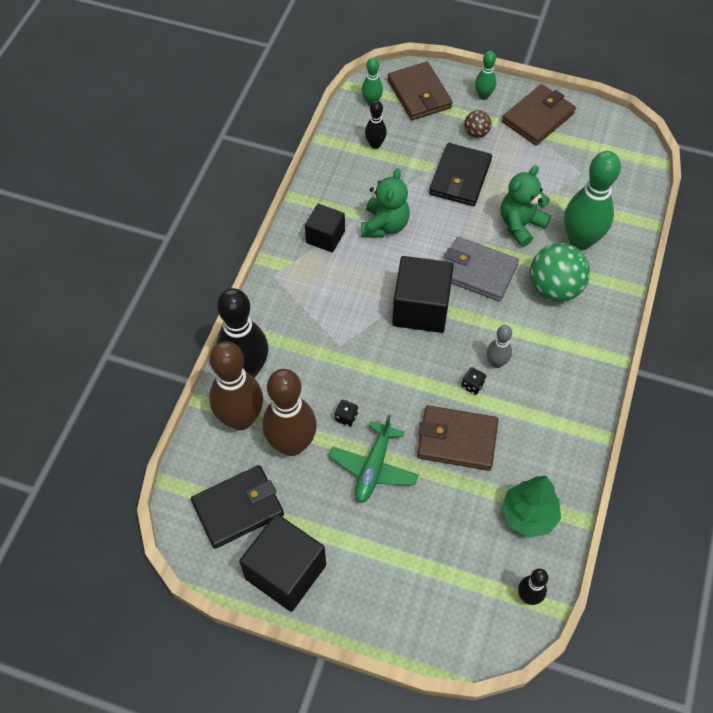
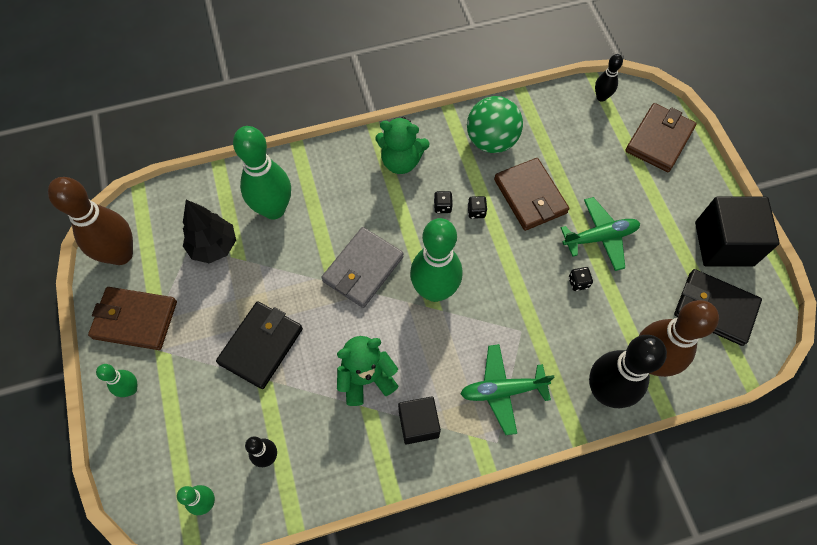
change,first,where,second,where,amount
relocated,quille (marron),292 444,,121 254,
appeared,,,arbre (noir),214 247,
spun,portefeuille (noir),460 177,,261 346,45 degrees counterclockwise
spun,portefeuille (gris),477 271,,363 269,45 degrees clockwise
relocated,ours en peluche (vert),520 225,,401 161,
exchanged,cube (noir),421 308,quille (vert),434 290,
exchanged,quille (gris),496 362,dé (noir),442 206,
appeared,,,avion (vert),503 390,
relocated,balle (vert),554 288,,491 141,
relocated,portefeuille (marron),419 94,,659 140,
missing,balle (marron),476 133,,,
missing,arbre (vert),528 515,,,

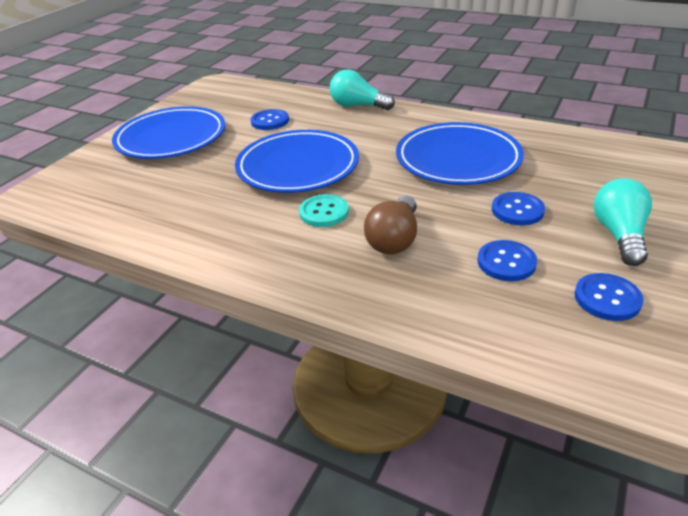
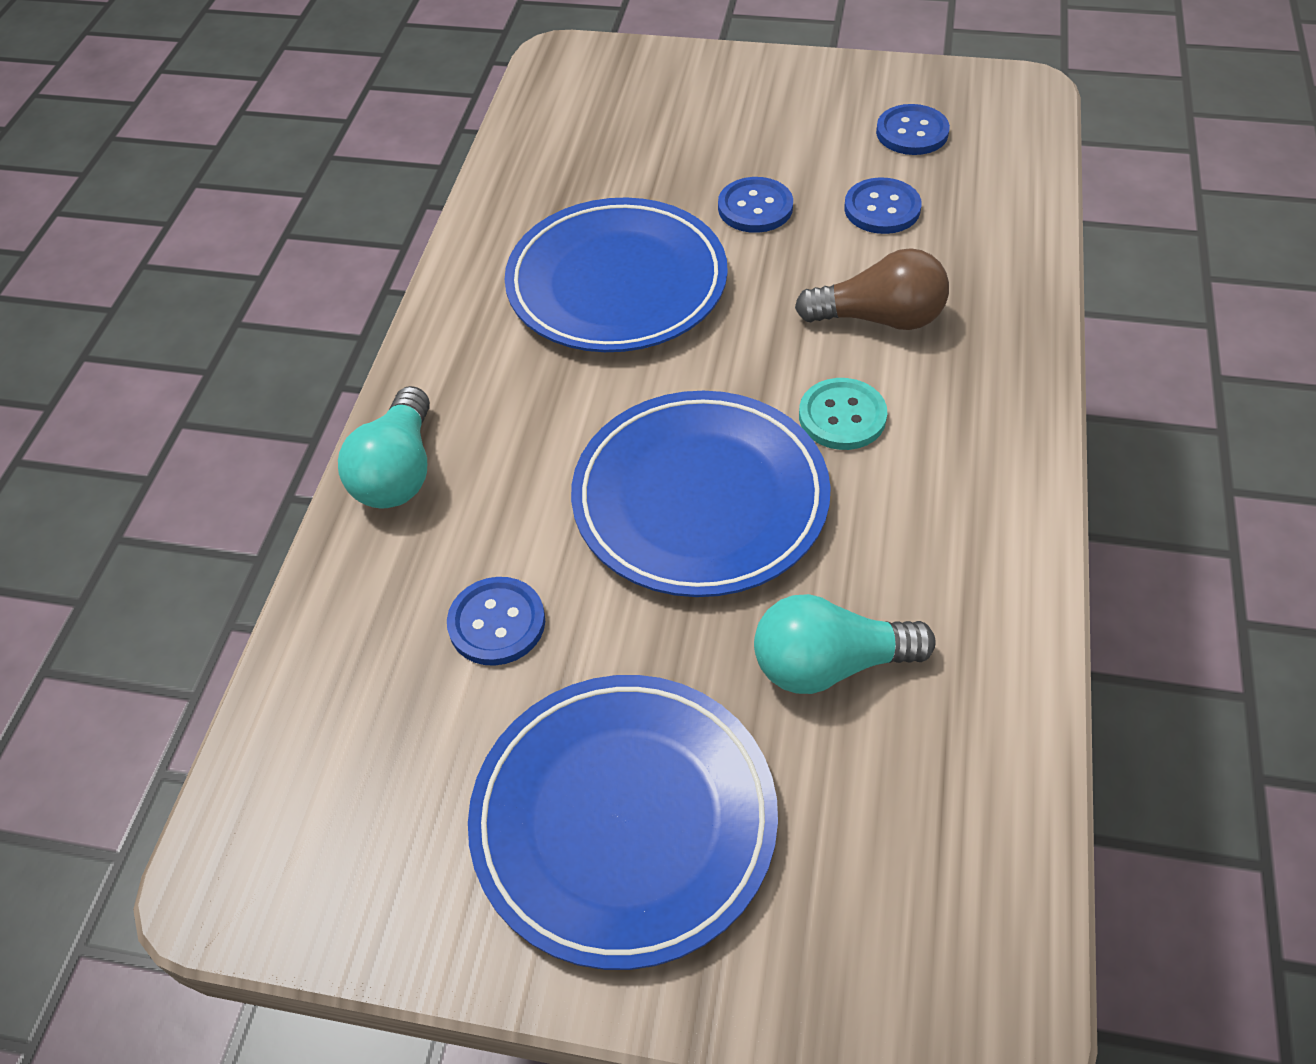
change,first,where,second,where,amount
relocated,ampoule (turquoise),619 235,,830 664,

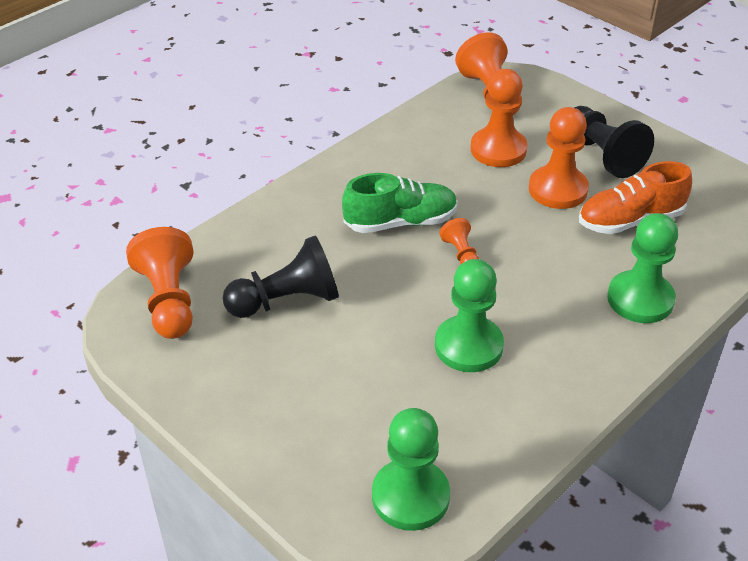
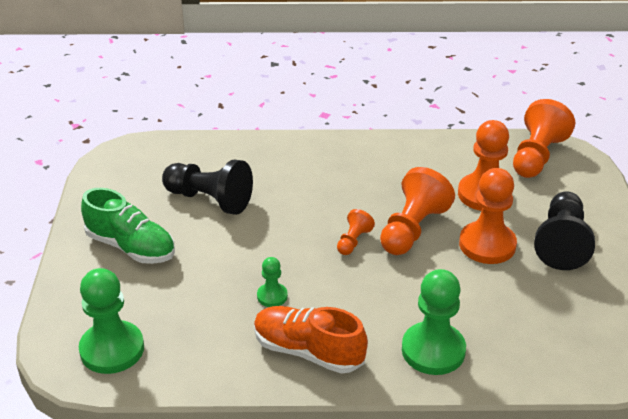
change,first,where,second,where,amount
relocated,chaussure (vert),400 222,,131 247,
relocated,chaussure (orange),630 220,,308 351,
size,pion (vert),468 346,,272 296,x0.51
relocated,pion (orange),169 301,,412 229,

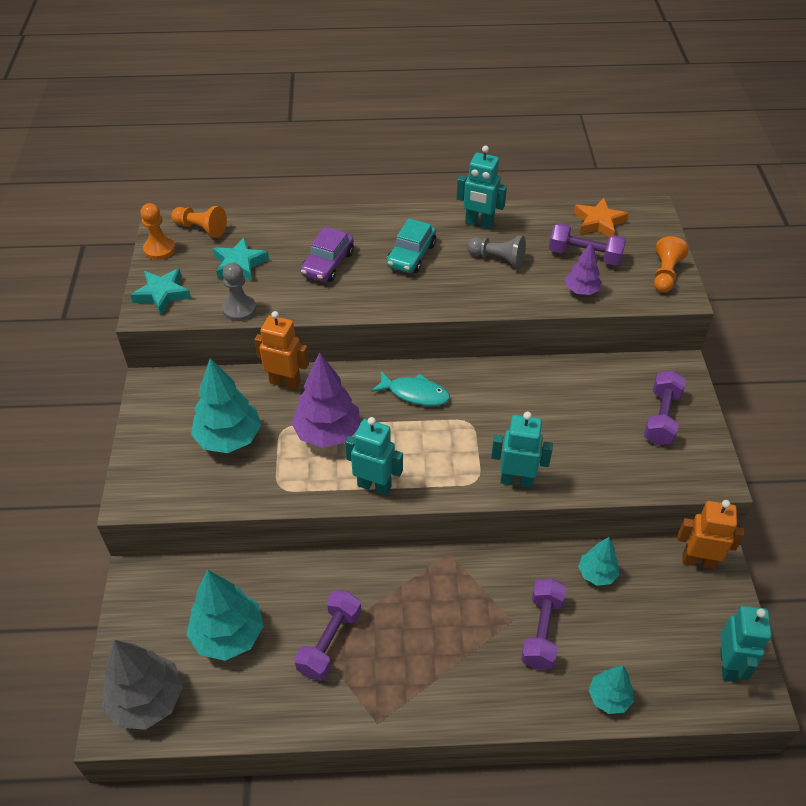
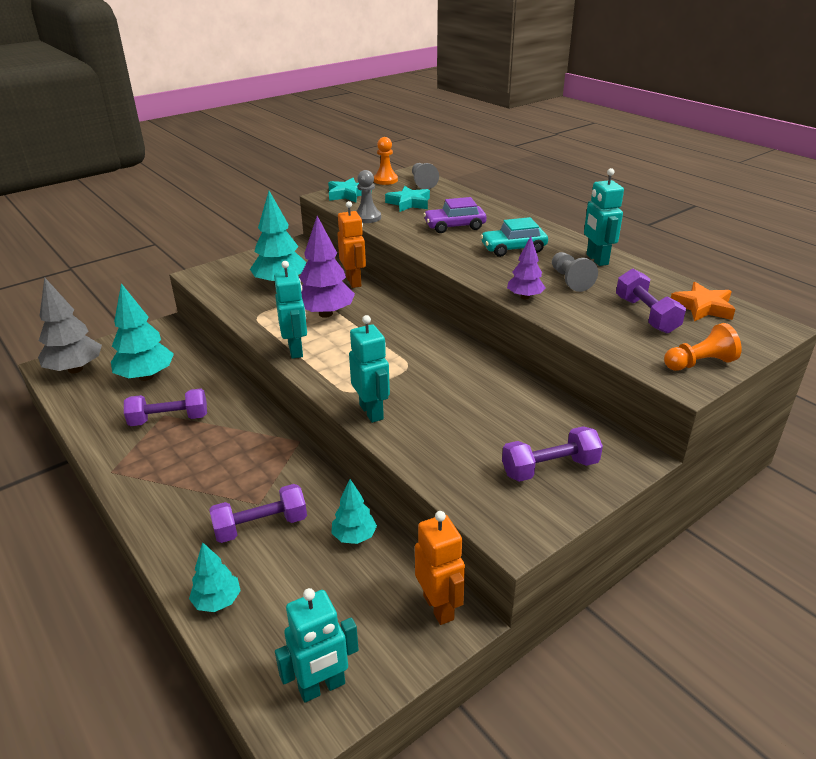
change,first,where,second,where,amount
colour,pion (orange),201 229,pion (gris),422 183,
relocated,arbre (violet),581 290,,525 297,
missing,poisson (turquoise),415 393,,,

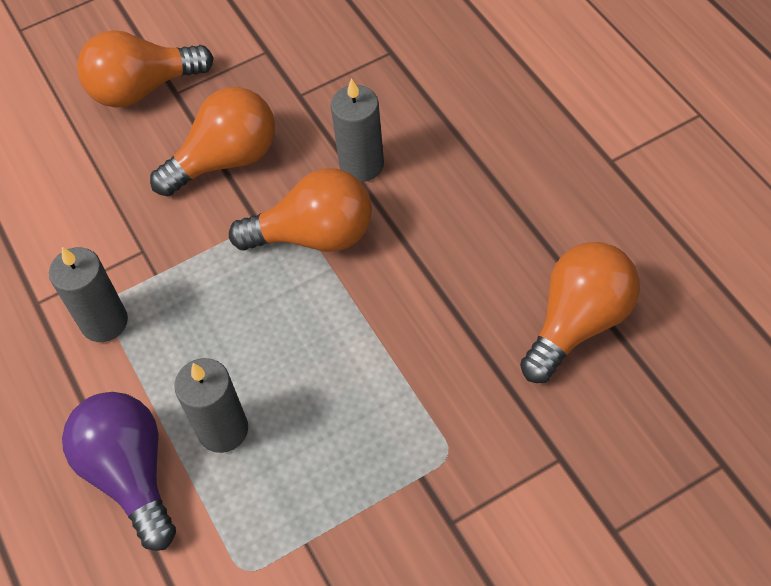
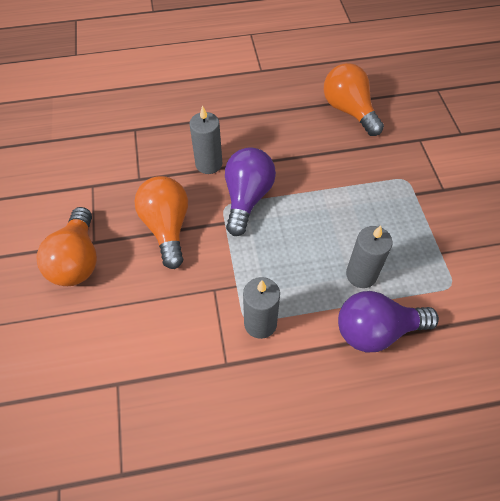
change,first,where,second,where,amount
colour,ampoule (orange),314 235,ampoule (violet),247 198,

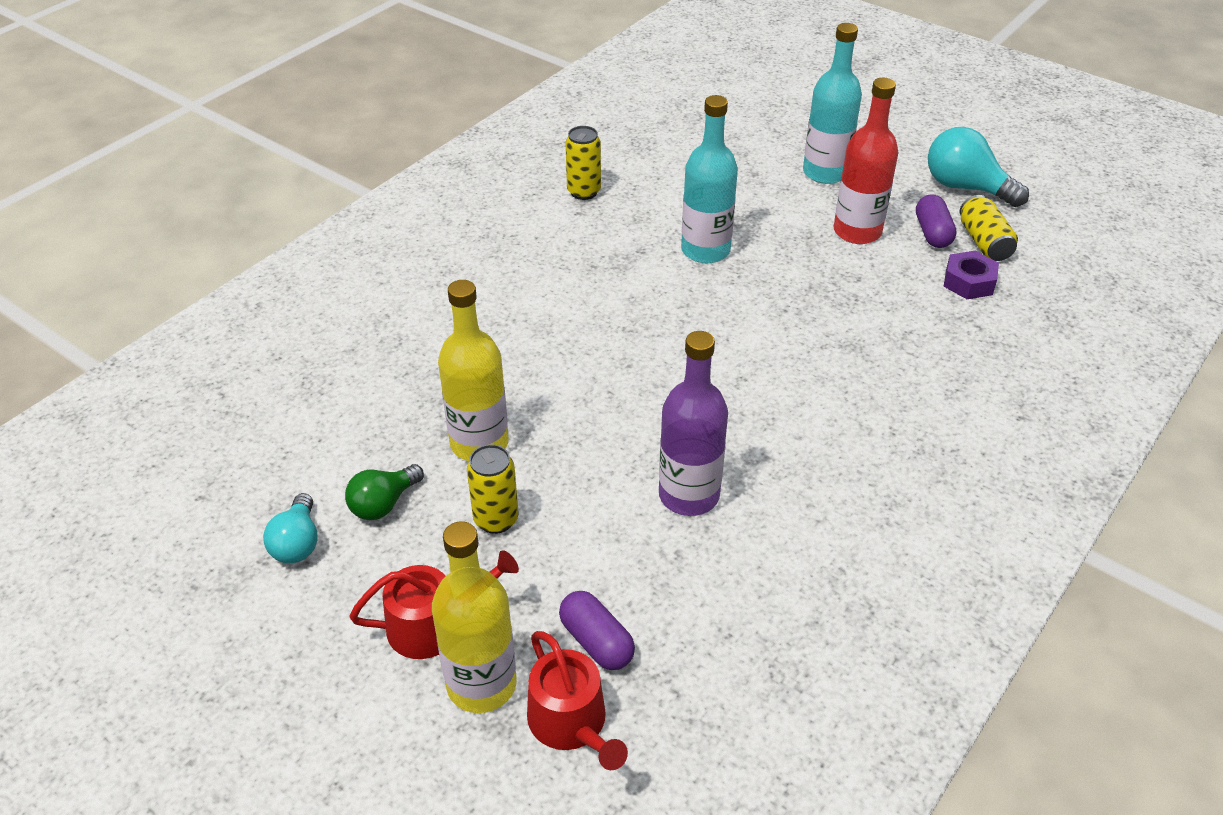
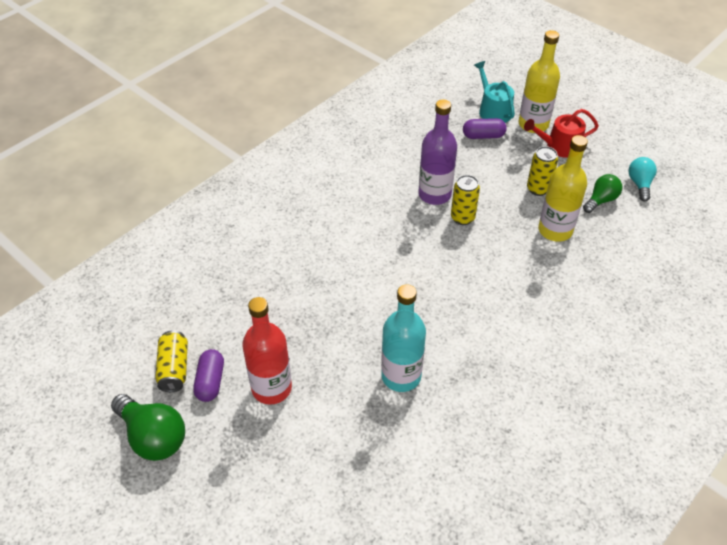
change,first,where,second,where,amount
colour,ampoule (turquoise),966 187,ampoule (vert),153 437,
relocated,canette (jaune),584 192,,462 218,
spun,gélule (violet),596 641,,483 136,60 degrees counterclockwise
colour,arrosoir (rouge),571 724,arrosoir (turquoise),493 110,
missing,bouteille (turquoise),825 172,,,
missing,écrou (violet),969 282,,,

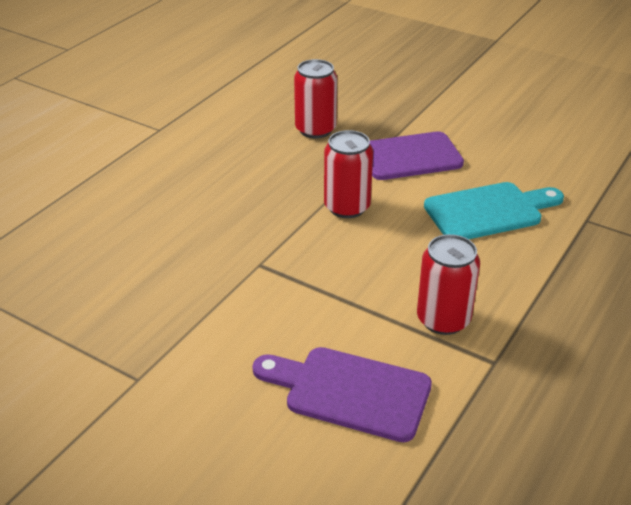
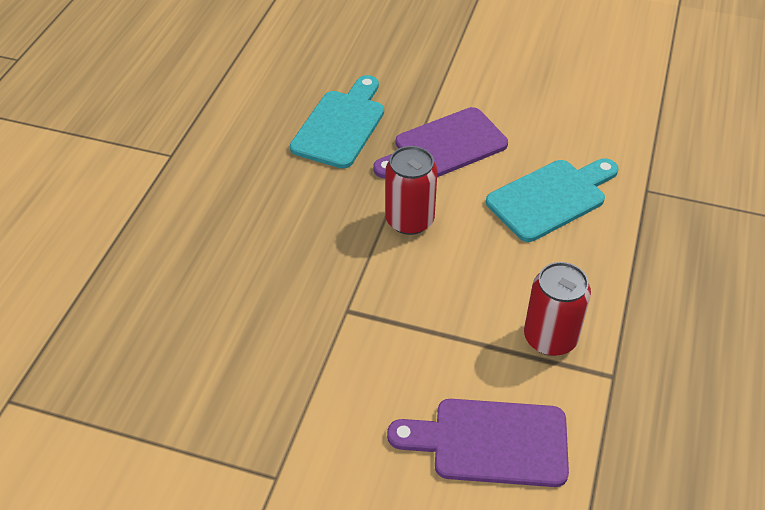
change,first,where,second,where,amount
exchanged,canette (rouge),315 129,planche à découper (turquoise),341 125,

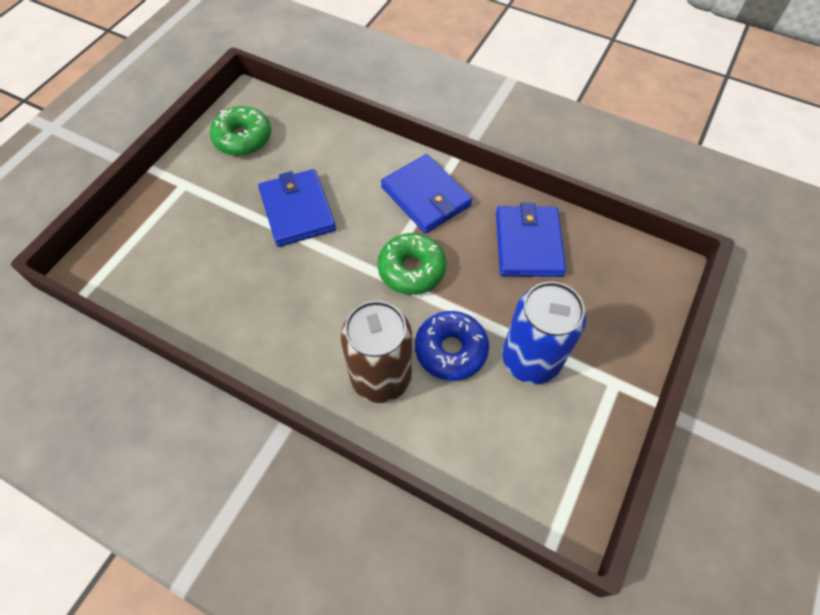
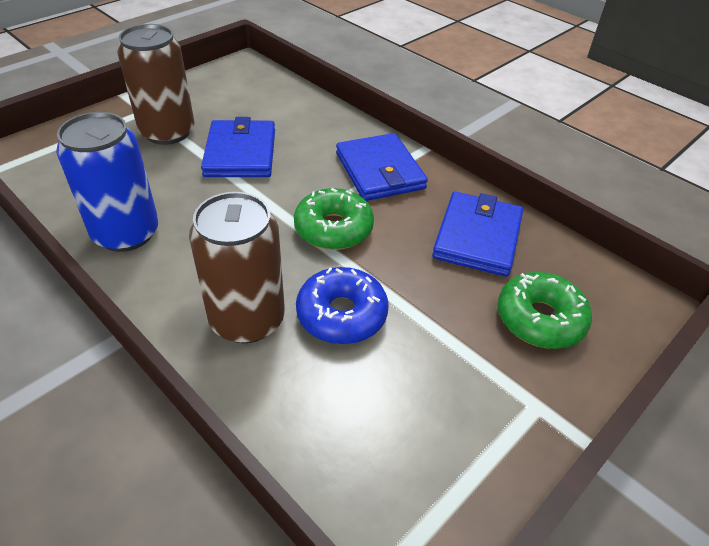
change,first,where,second,where,amount
relocated,canette (bleu),530 359,,126 233,
appeared,,,canette (marron),167 132,
relocated,beignet (vert),243 138,,540 319,

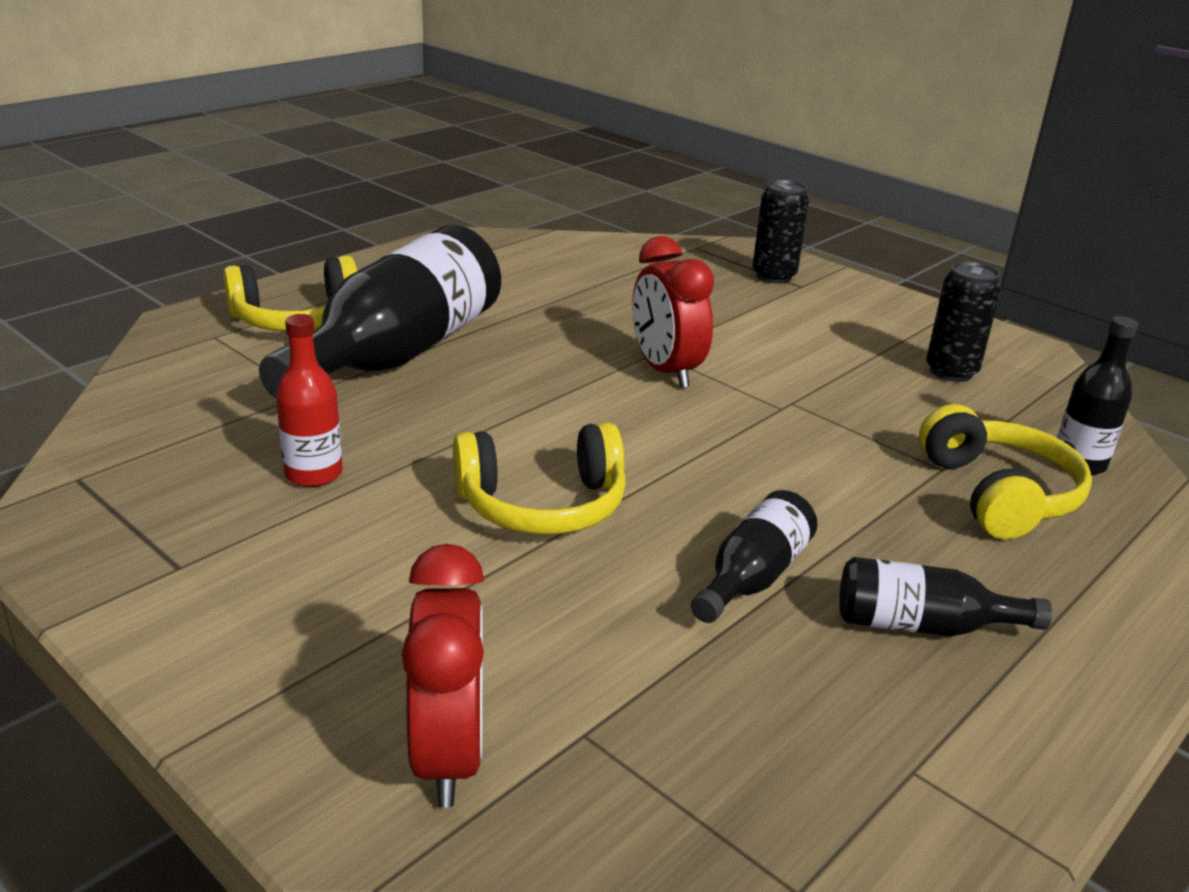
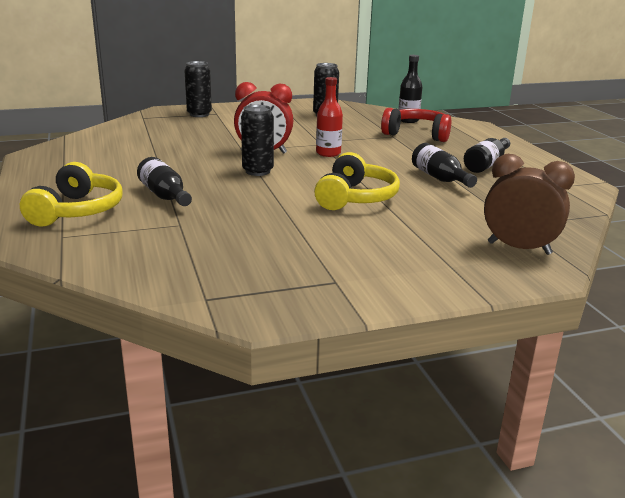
change,first,where,second,where,amount
size,bouteille (noir),398 353,,165 196,x0.48
appeared,,,canette (noir),257 171,
relocated,bouteille (rouge),313 474,,328 153,
colour,casque audio (jaune),998 494,casque audio (rouge),417 134,
colour,réveil (rouge),448 755,réveil (marron),519 248,

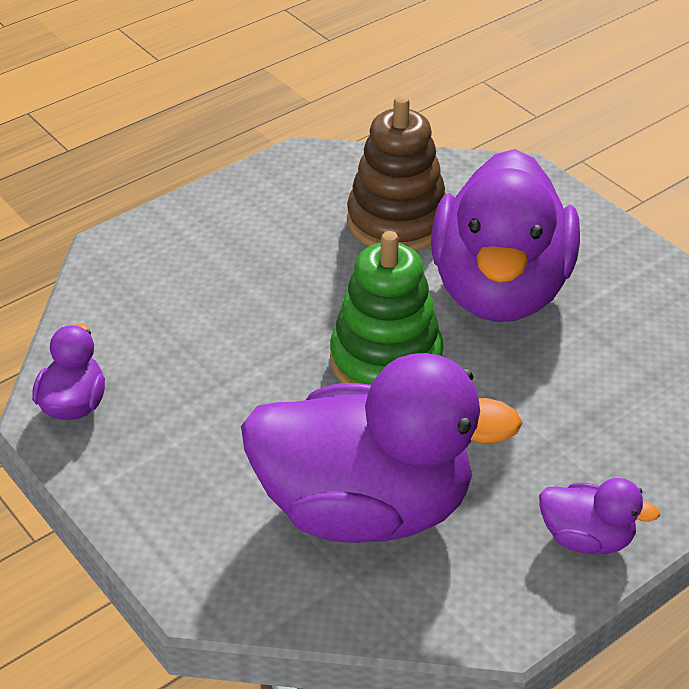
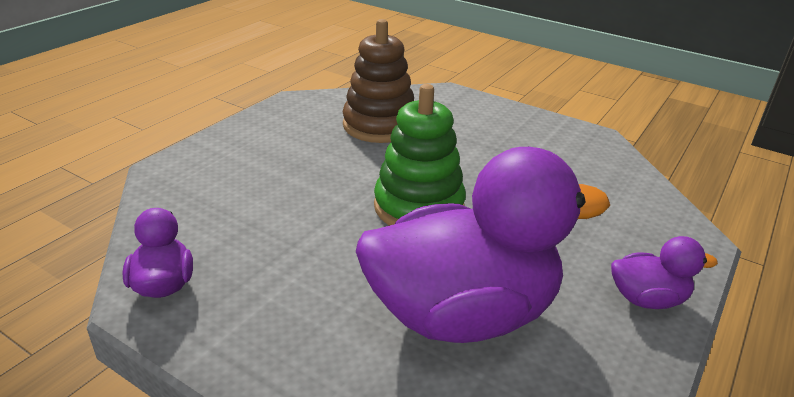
change,first,where,second,where,amount
missing,canard (violet),500 290,,,

